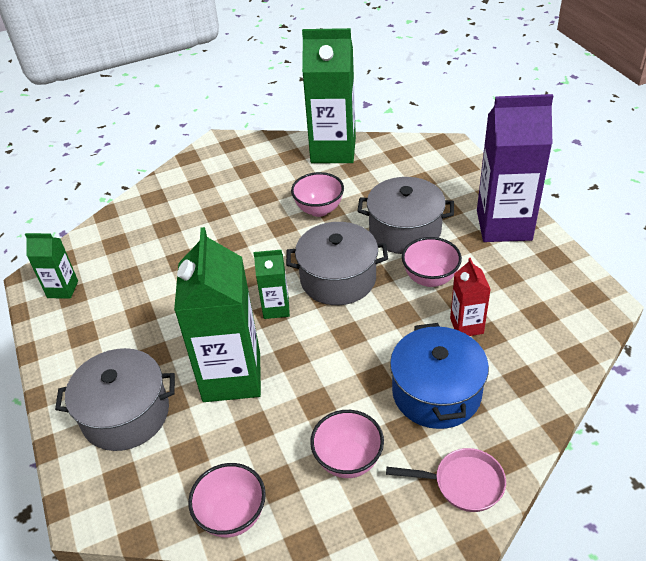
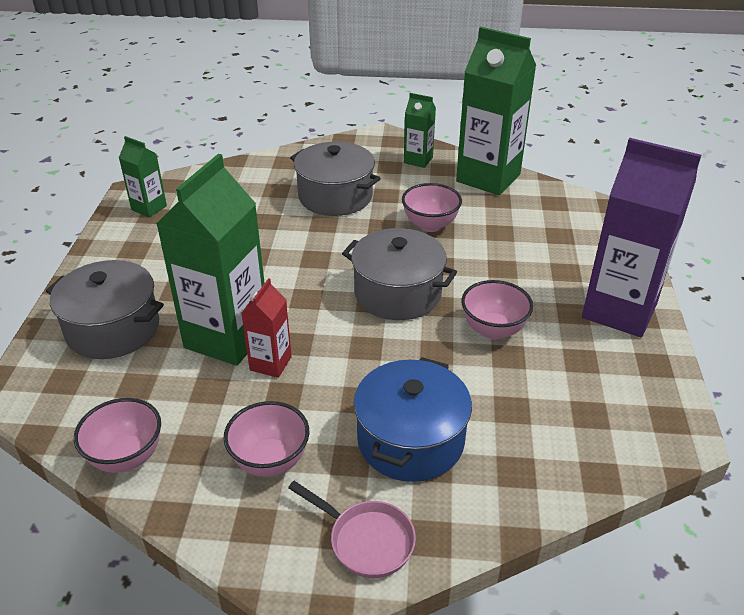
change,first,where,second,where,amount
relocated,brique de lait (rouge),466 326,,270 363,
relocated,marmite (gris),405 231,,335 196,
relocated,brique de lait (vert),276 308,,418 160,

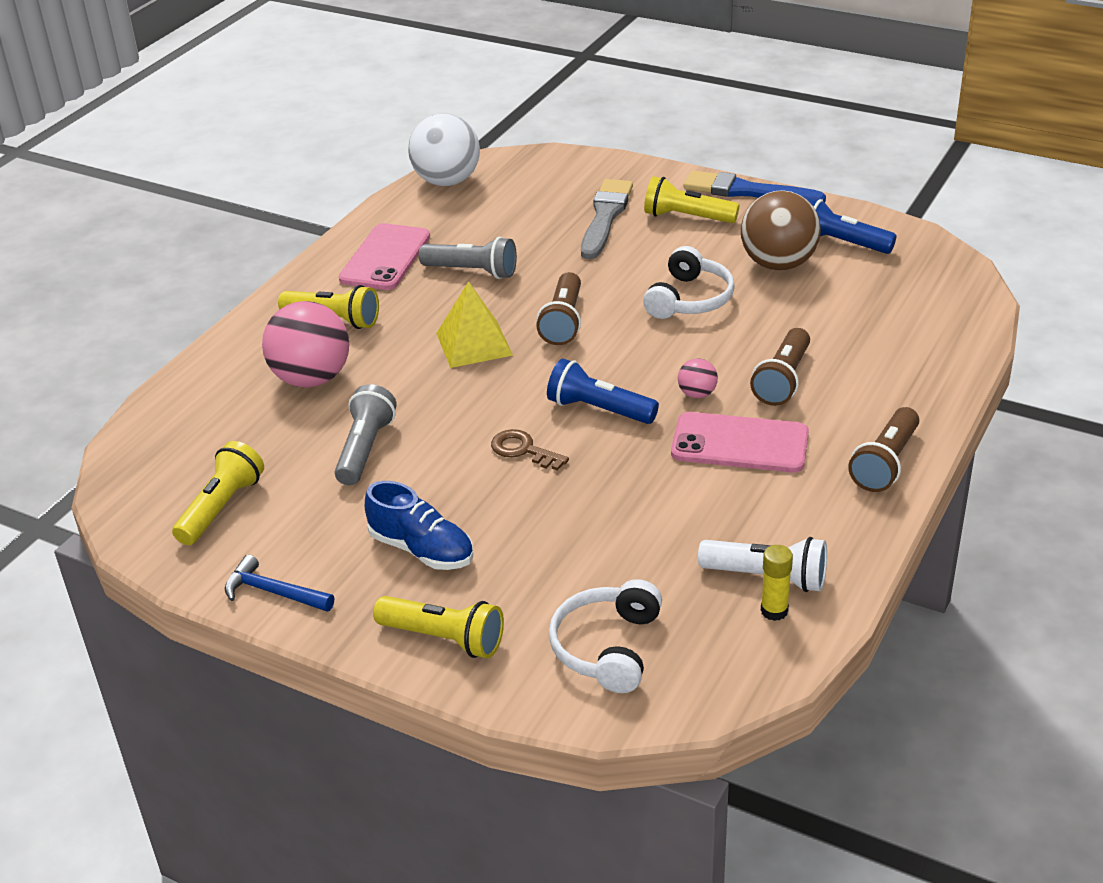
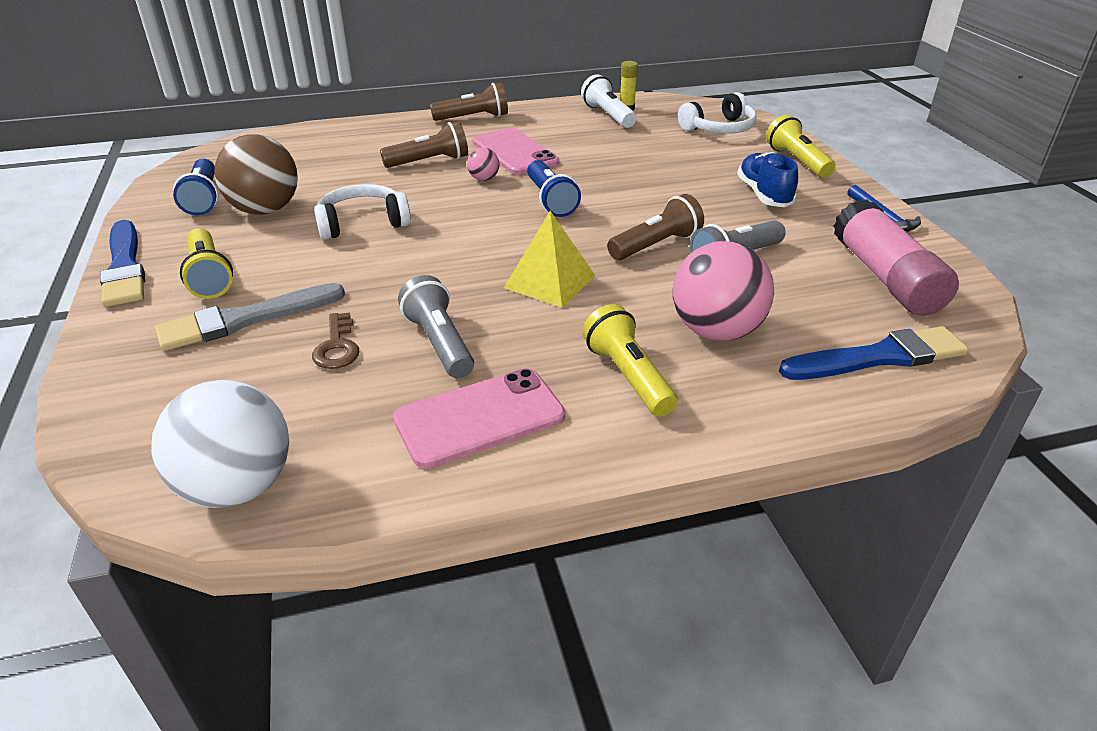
change,first,where,second,where,amount
relocated,clé (marron),523 450,,337 347,
relocated,lampe de poche (marron),563 322,,655 245,
appeared,,,pinceau (bleu),879 357,
exchanged,lampe de poche (jaune),221 507,bâton de colle (rose),885 277,

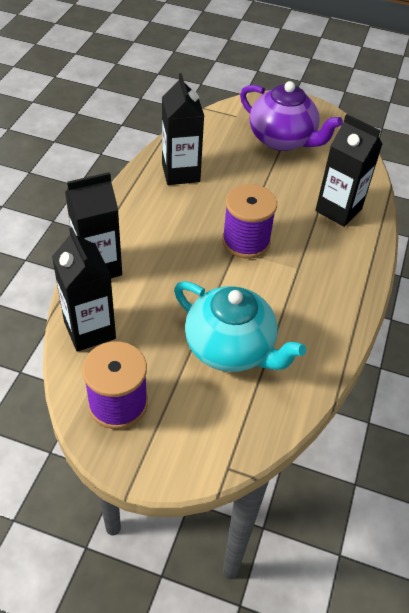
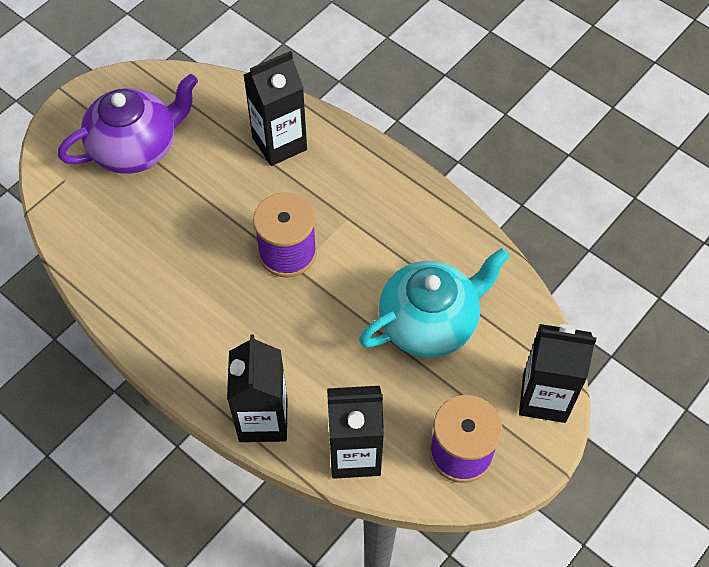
change,first,where,second,where,amount
relocated,brique de lait (noir),180 173,,544 397,

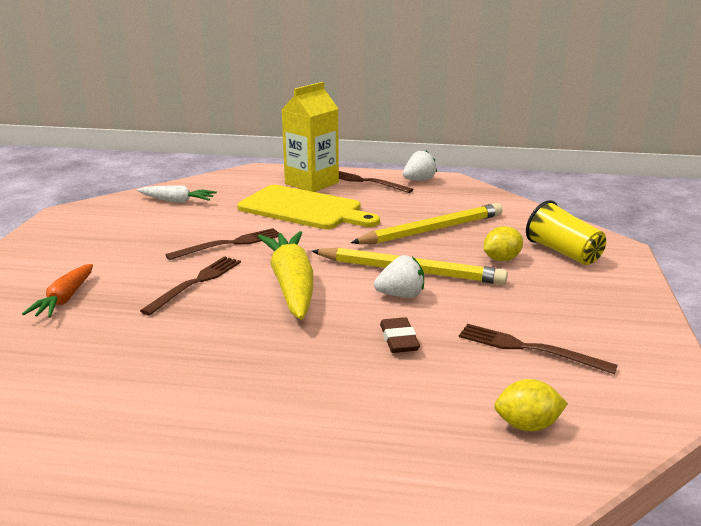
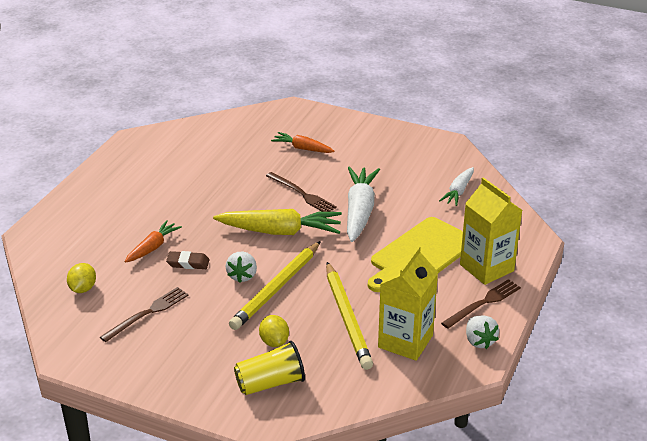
change,first,where,second,where,amount
appeared,,,carotte (orange),153 247,
exchanged,fourchette (marron),229 244,carotte (blanc),359 211,
appeared,,,brique de lait (jaune),405 341,

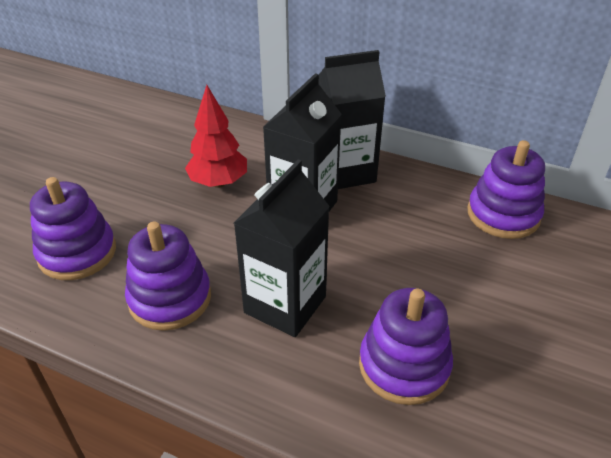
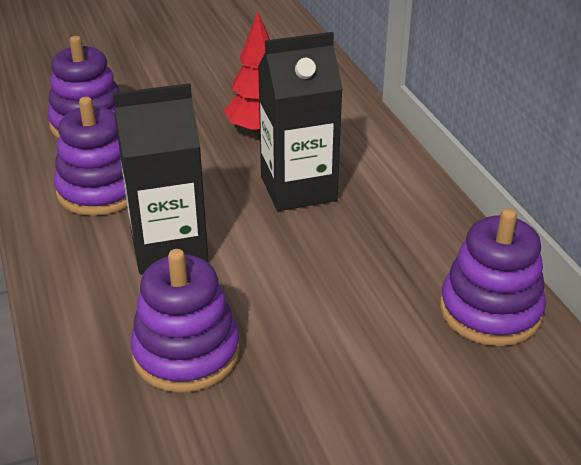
change,first,where,second,where,amount
missing,brique de lait (noir),345 172,,,

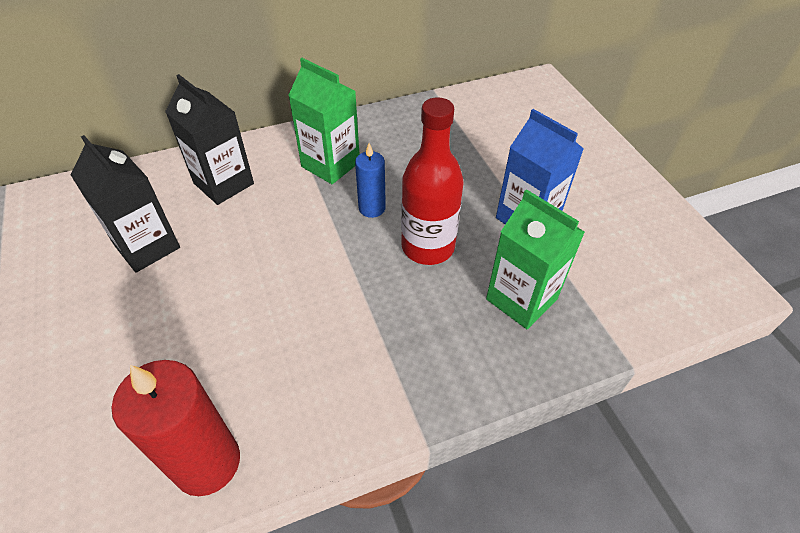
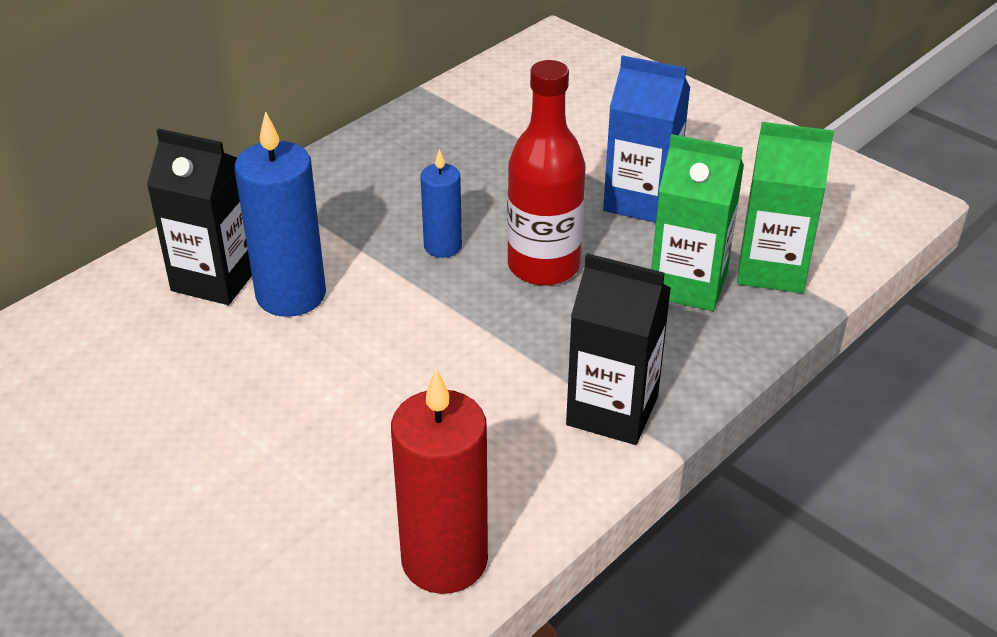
change,first,where,second,where,amount
appeared,,,bougie (bleu),291 295,
relocated,brique de lait (noir),147 246,,612 411,
relocated,brique de lait (vert),330 164,,772 269,

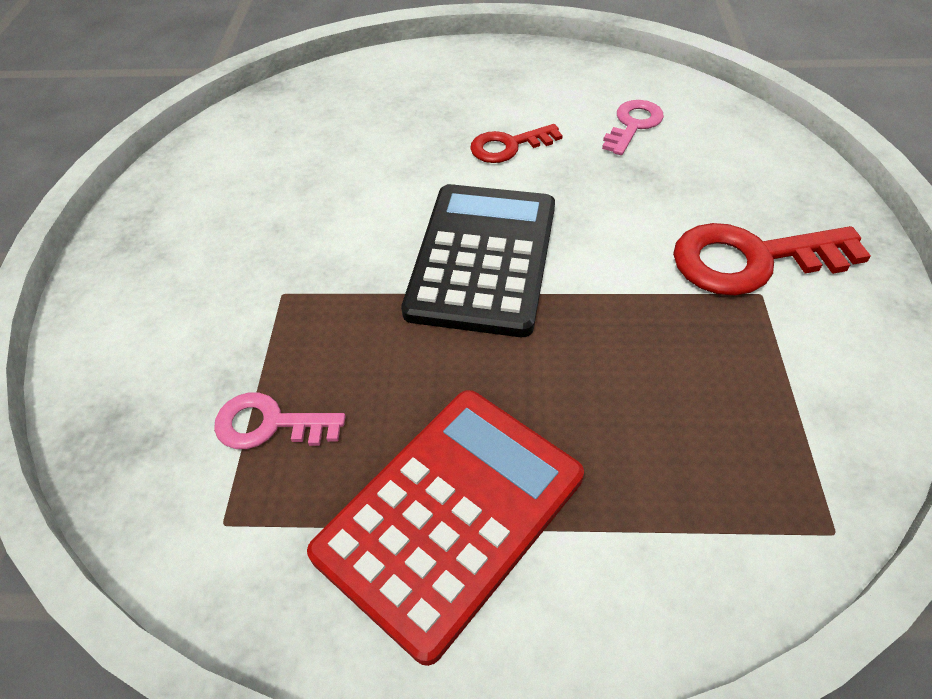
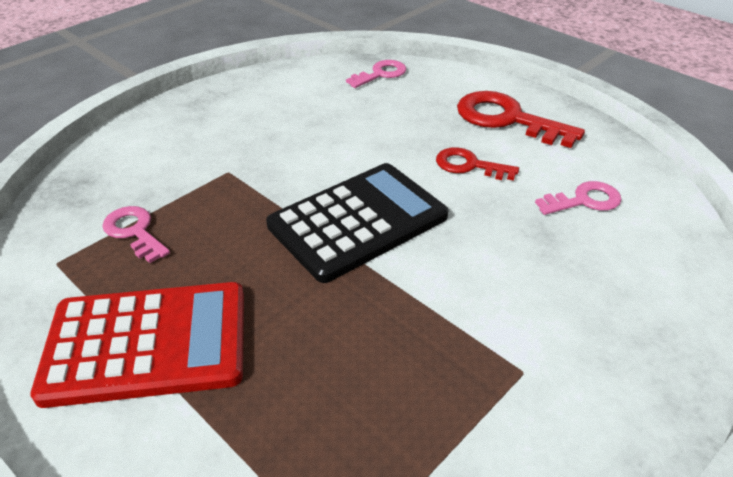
change,first,where,second,where,amount
appeared,,,clé (rose),381 74,
relocated,clé (rouge),751 260,,507 119,

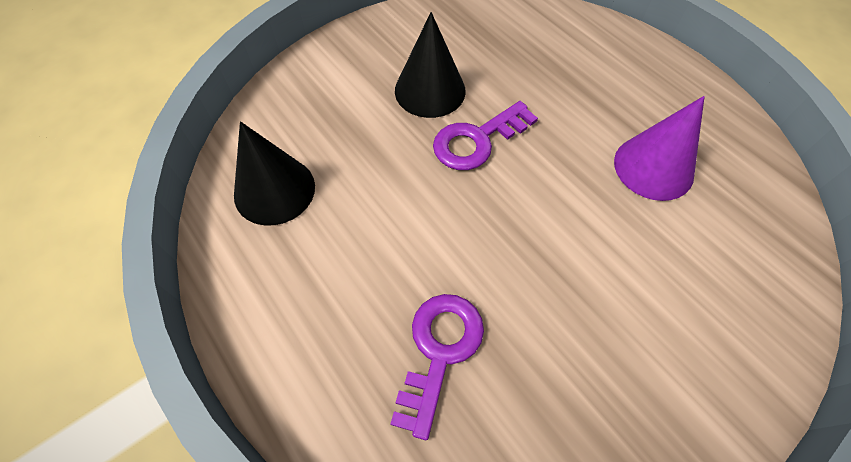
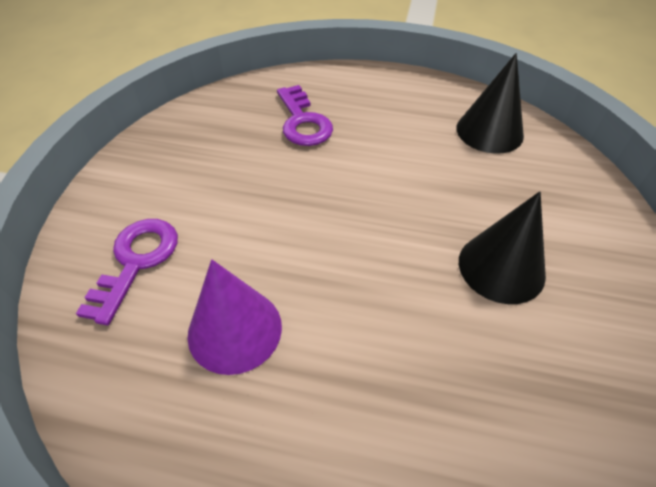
change,first,where,second,where,amount
relocated,clé (violet),477 140,,136 261,

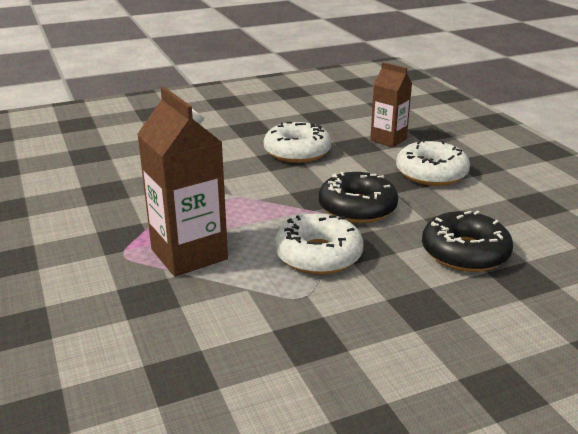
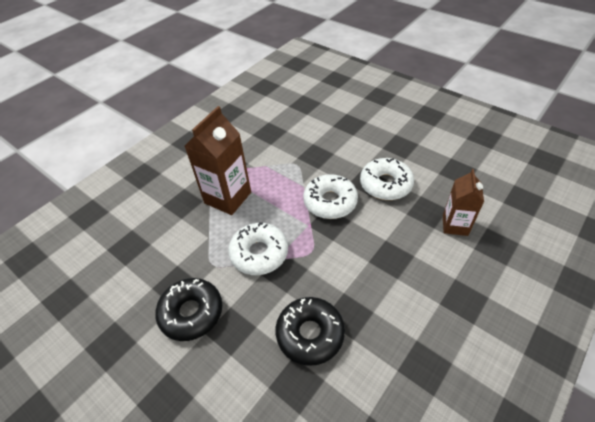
change,first,where,second,where,amount
relocated,beignet (noir),357 208,,191 313,
relocated,beignet (blanc),431 173,,330 202,

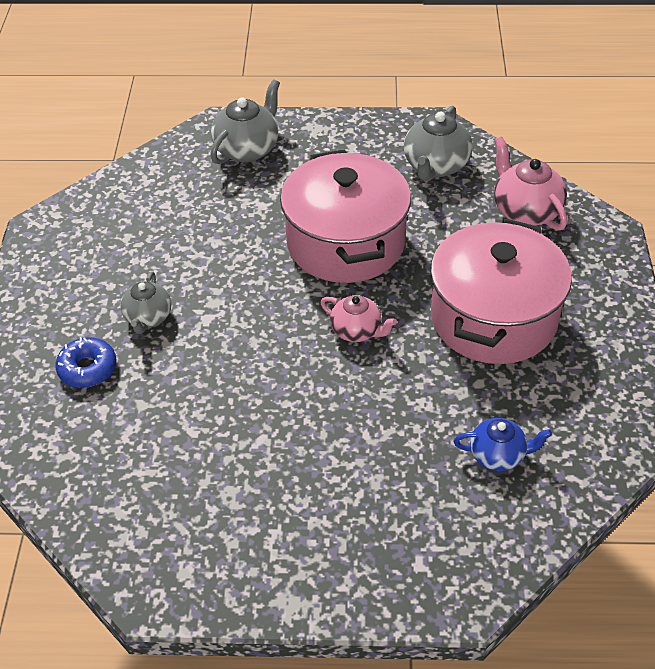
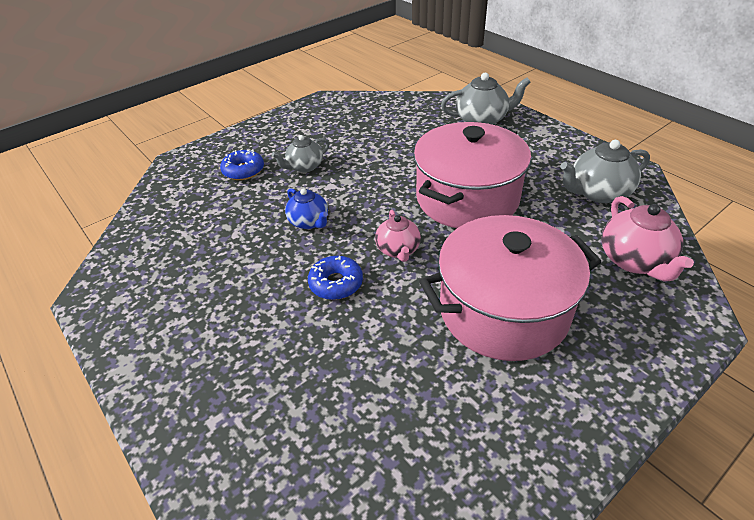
change,first,where,second,where,amount
relocated,théière (bleu),498 455,,309 222,
appeared,,,beignet (bleu),336 283,
spun,théière (rose),525 211,,635 261,150 degrees clockwise

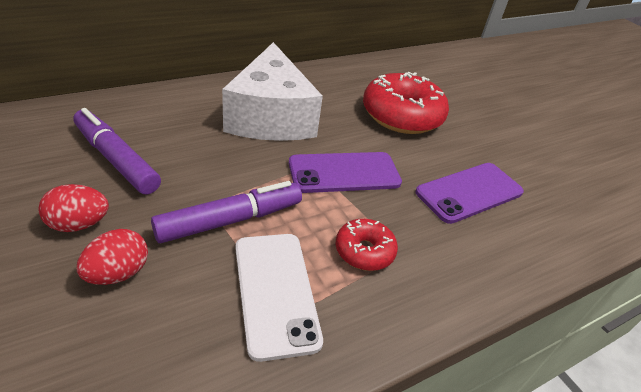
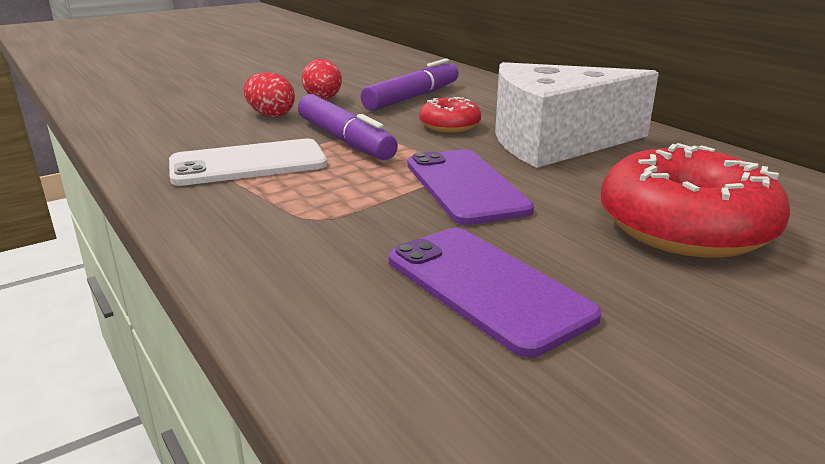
change,first,where,second,where,amount
relocated,beignet (rouge),364 251,,449 126,

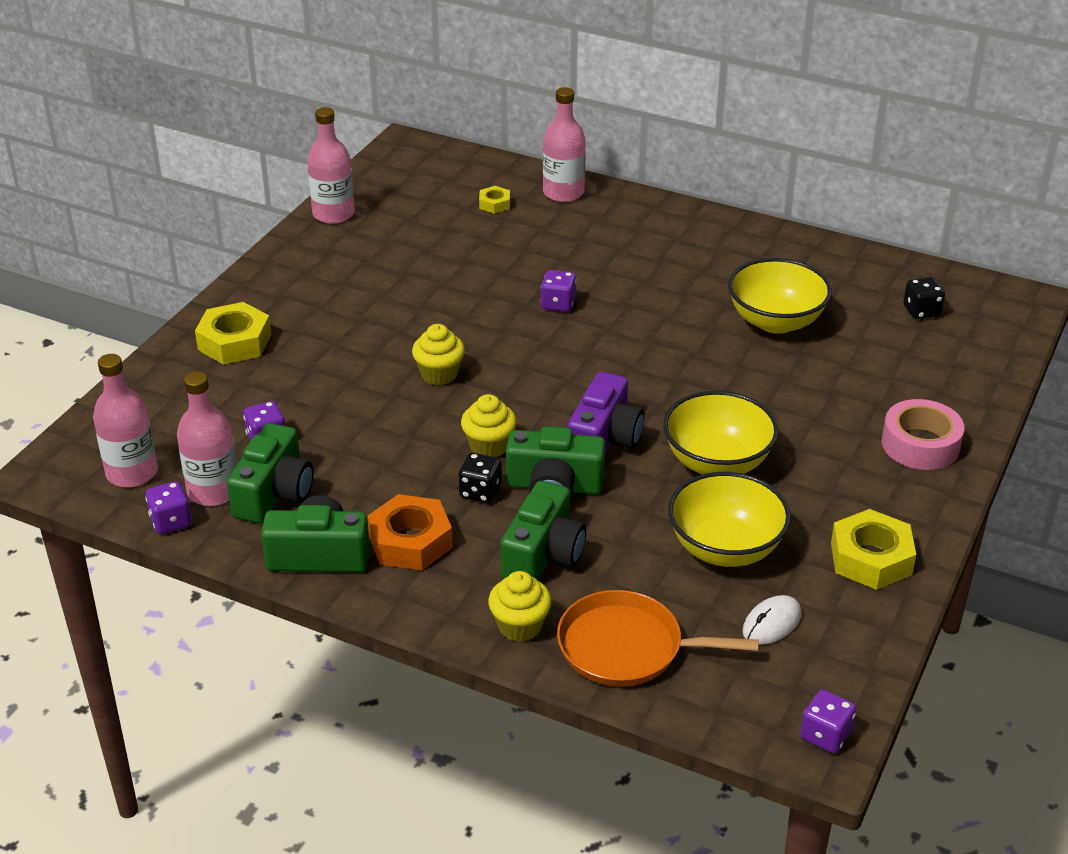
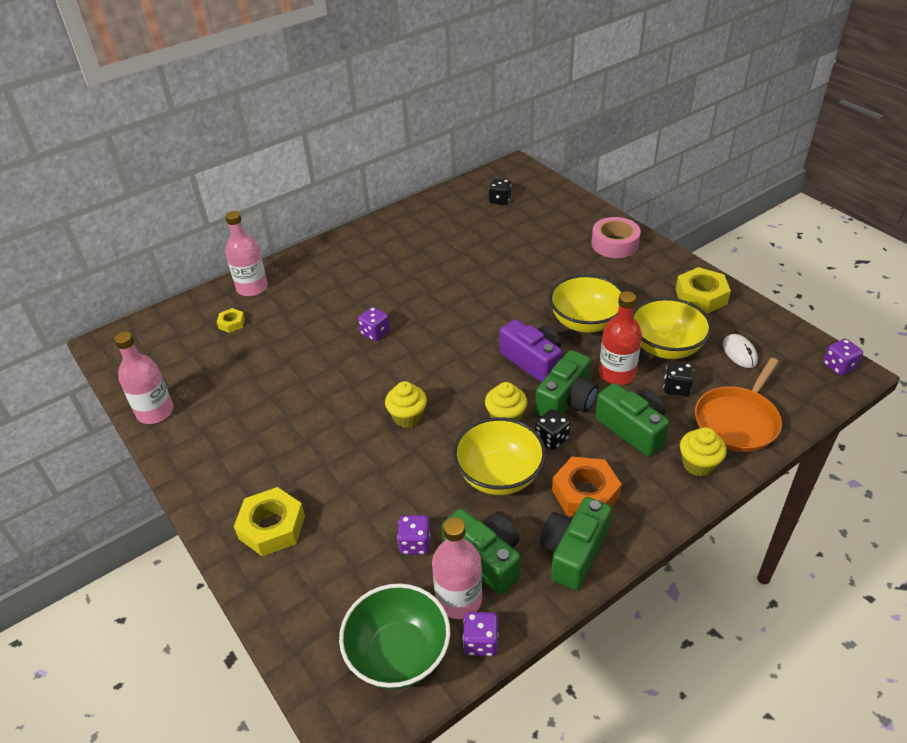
change,first,where,second,where,amount
exchanged,bouteille (rose),132 473,bol (vert),398 654,
relocated,bol (jaune),775 321,,499 475,
appeared,,,bouteille (rouge),616 374,
appeared,,,dé (noir),676 388,

